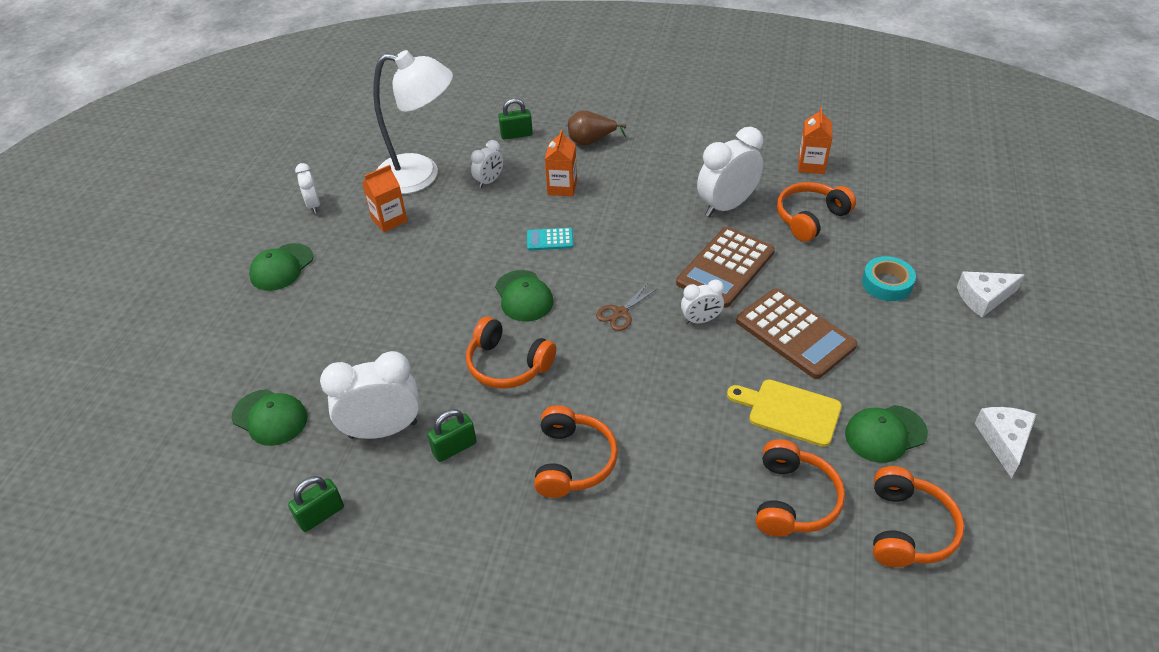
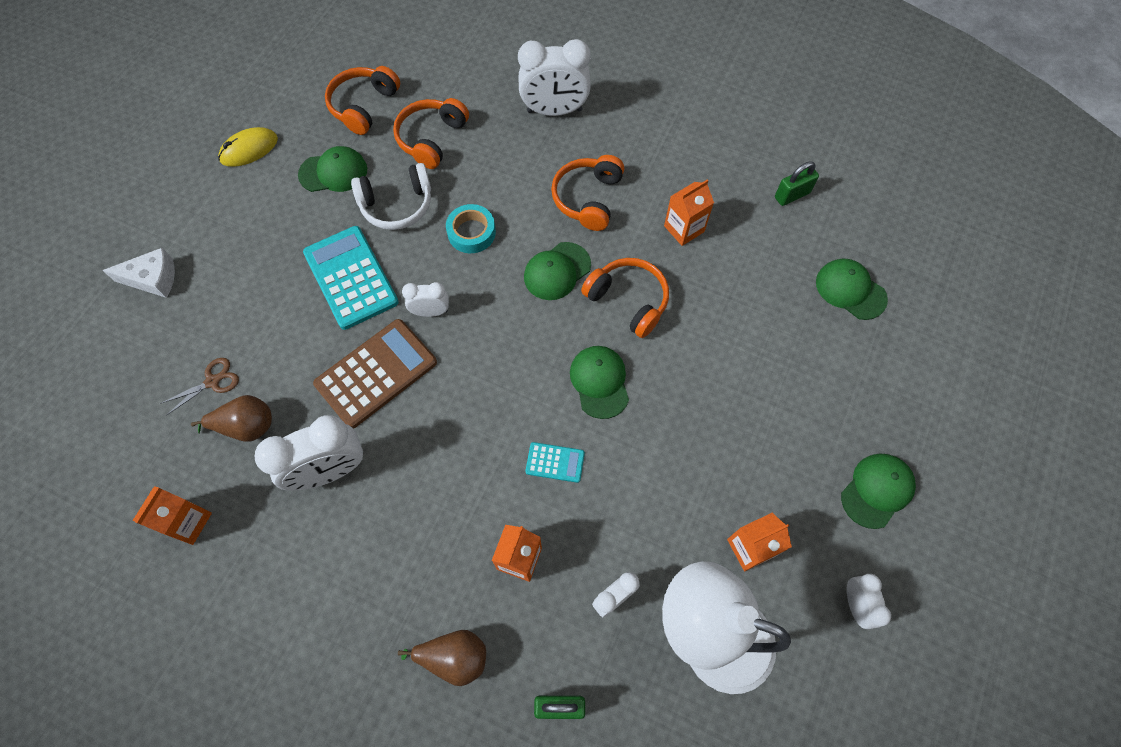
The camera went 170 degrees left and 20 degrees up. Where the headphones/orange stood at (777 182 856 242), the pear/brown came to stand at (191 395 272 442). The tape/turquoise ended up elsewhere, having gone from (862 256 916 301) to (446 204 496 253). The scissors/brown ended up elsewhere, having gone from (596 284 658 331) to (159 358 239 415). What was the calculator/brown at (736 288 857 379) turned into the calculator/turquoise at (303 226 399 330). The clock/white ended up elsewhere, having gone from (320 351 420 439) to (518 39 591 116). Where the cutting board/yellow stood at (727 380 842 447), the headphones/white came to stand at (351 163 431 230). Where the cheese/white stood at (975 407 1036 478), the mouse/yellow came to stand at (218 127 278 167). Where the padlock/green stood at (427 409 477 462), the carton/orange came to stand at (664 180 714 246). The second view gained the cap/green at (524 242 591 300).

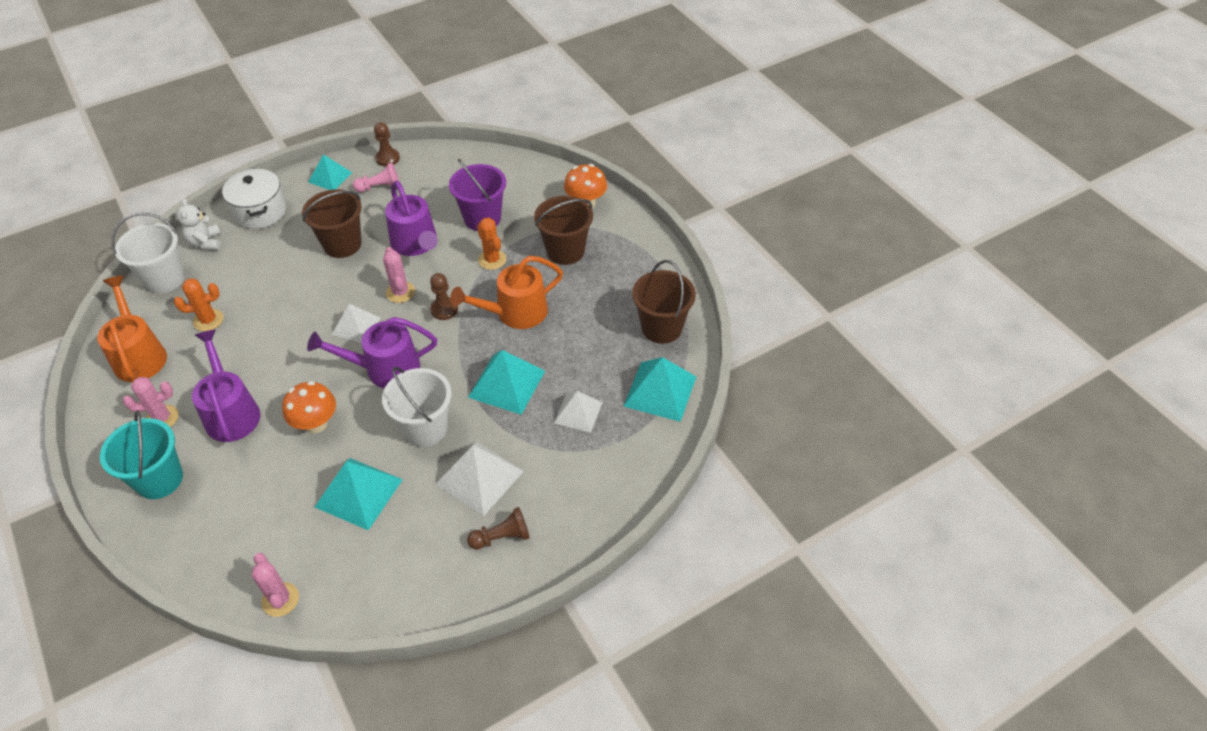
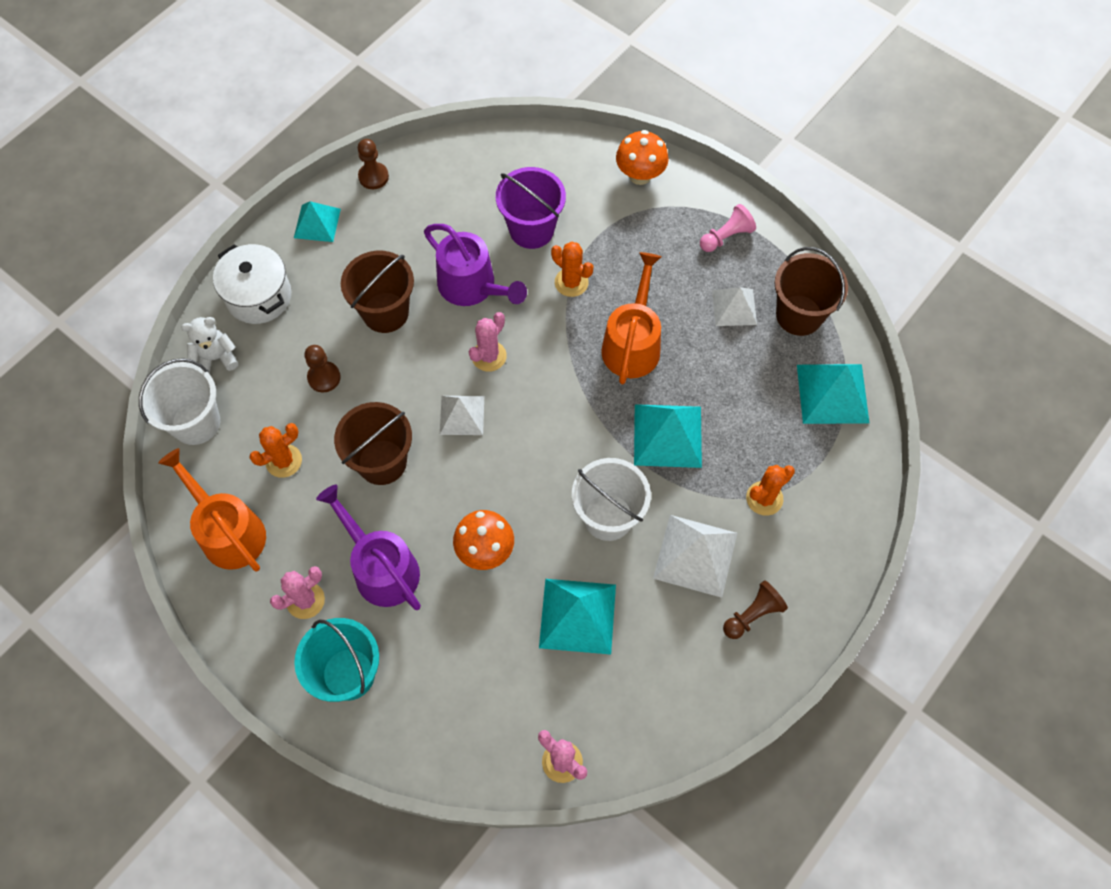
The camera went 20 degrees left and 15 degrees up. The pawn/pink ended up elsewhere, having gone from (353 163 399 192) to (700 204 756 252). The bucket/brown ended up elsewhere, having gone from (534 196 593 265) to (334 402 412 485). The teddy bear/white at (177 198 221 249) ended up facing another way, 105 degrees clockwise from before. The cactus/pink at (383 247 415 303) ended up facing another way, 75 degrees clockwise from before. The watering can/orange at (450 256 563 329) ended up facing another way, 150 degrees clockwise from before. The pawn/brown ended up elsewhere, having gone from (430 273 458 320) to (304 345 341 392). The second view lost the watering can/purple at (307 317 437 388). The pyramid/white ended up elsewhere, having gone from (554 391 603 433) to (712 287 757 326). The second view gained the cactus/orange at (746 465 795 516).

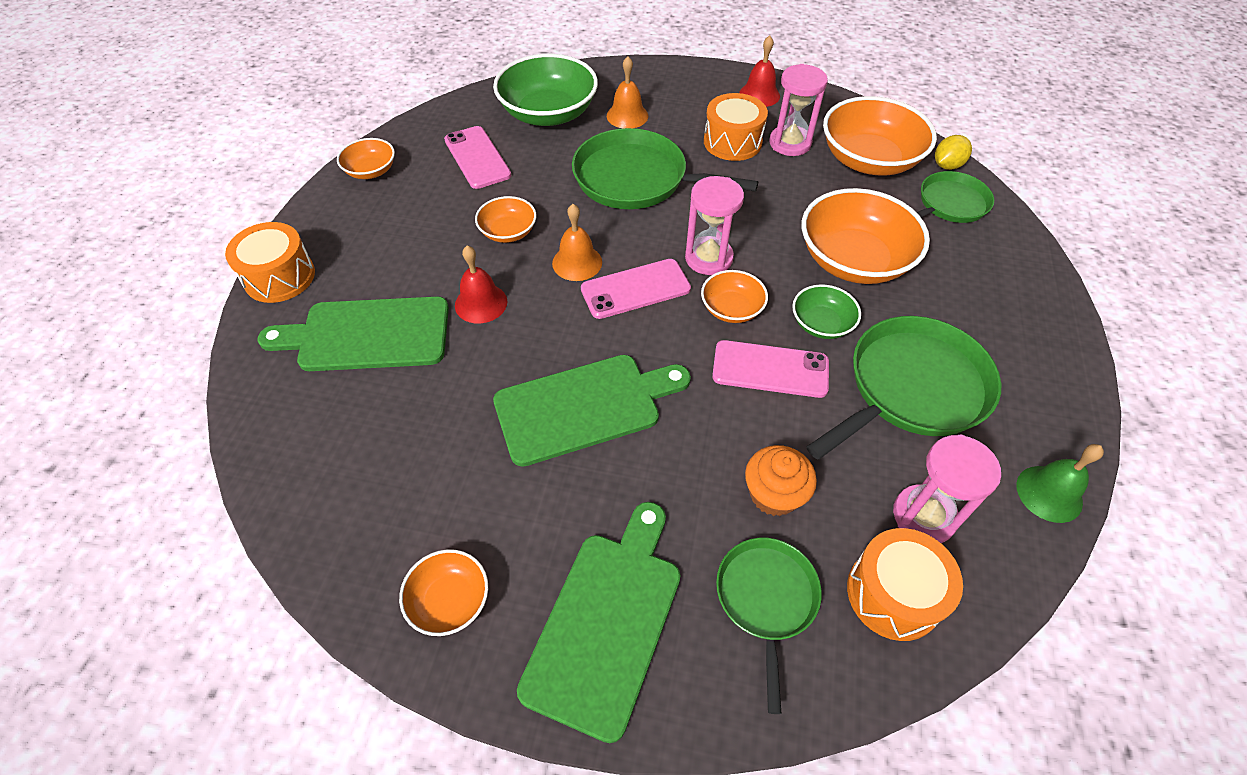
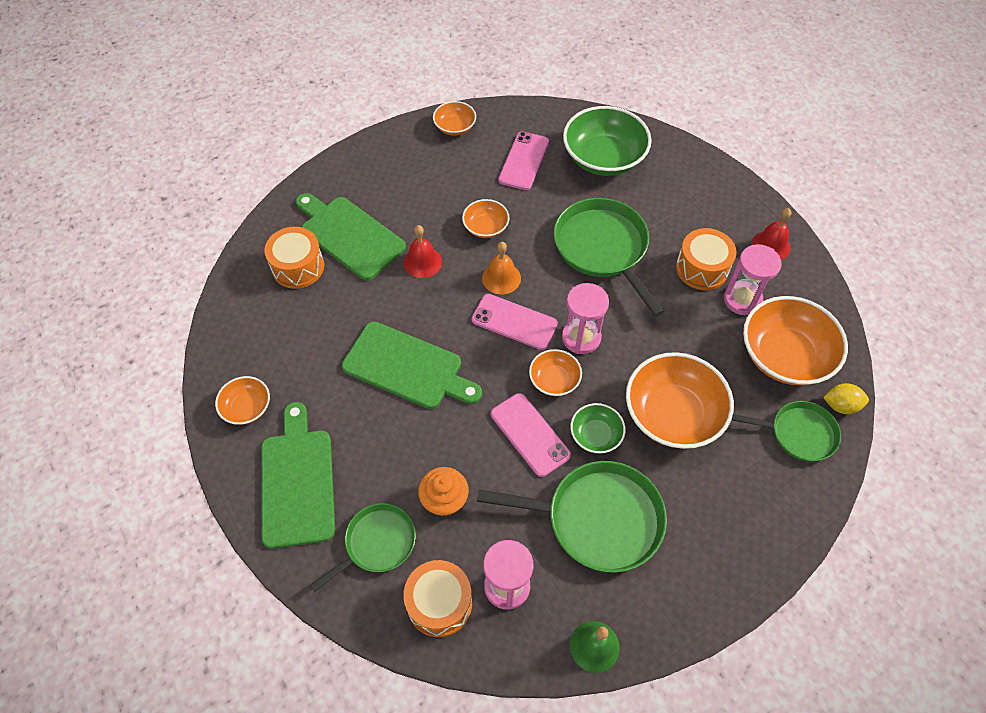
The camera went 45 degrees right and 5 degrees up. The second view lost the bell/orange at (607 56 648 129). The drum/orange ended up elsewhere, having gone from (225 222 315 303) to (264 227 324 289). The cutting board/green at (517 502 681 743) ended up facing another way, 75 degrees counterclockwise from before.

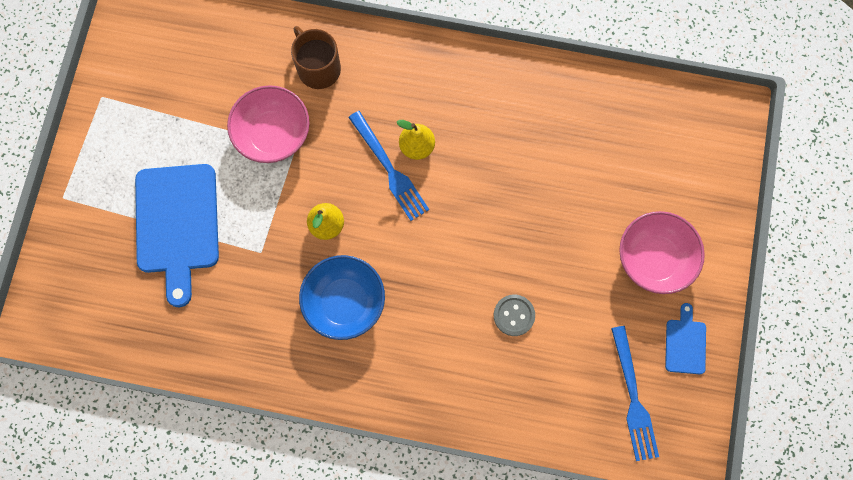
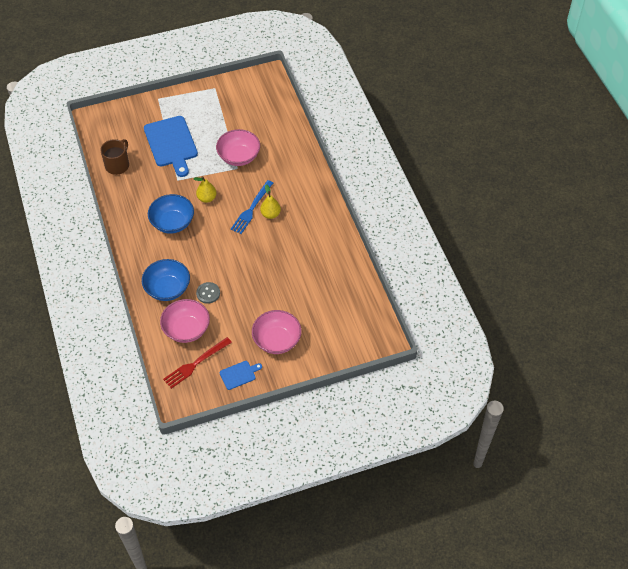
The camera went 60 degrees right and 20 degrees down. The mug/brown ended up elsewhere, having gone from (291 26 341 89) to (101 139 129 175). The cutting board/blue at (135 164 219 307) ended up facing another way, 75 degrees counterclockwise from before. What was the fork/blue at (611 326 659 461) turned into the fork/red at (163 337 232 389). The second view gained the bowl/blue at (142 259 190 301). The second view gained the bowl/pink at (160 299 210 343).

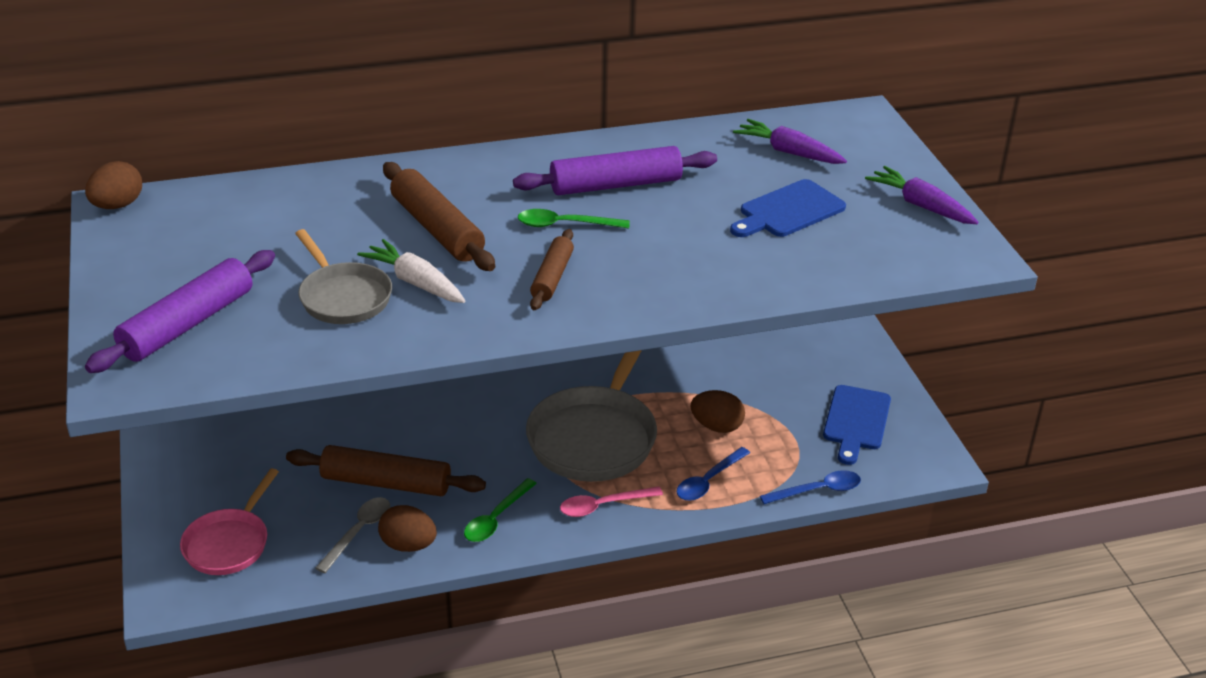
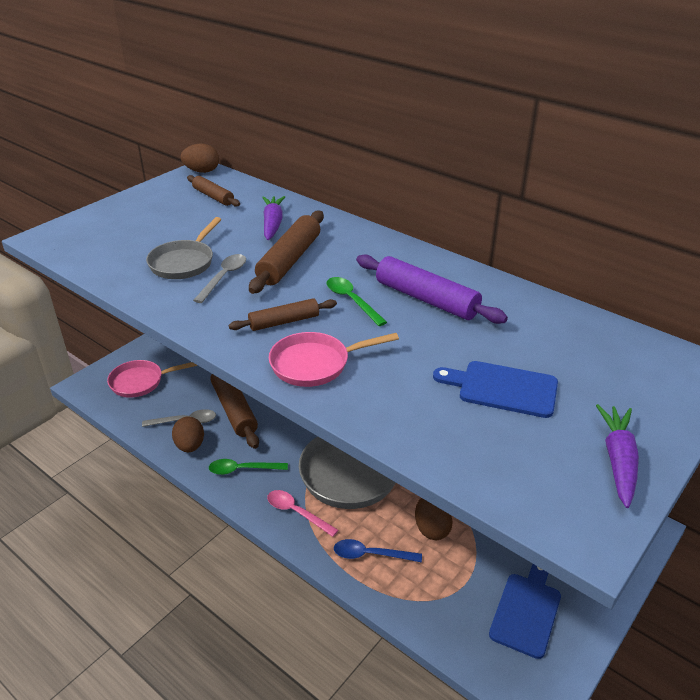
The camera went 55 degrees right and 0 degrees up. The carrot/purple ended up elsewhere, having gone from (733 119 847 164) to (262 196 285 240). Where the carrot/white stood at (357 239 465 303), the spoon/grey came to stand at (193 254 246 303). The second view lost the rolling pin/purple at (85 250 275 373). The cutting board/blue at (823 385 891 465) ended up facing another way, 135 degrees clockwise from before. The second view lost the spoon/blue at (760 470 861 504). The second view gained the rolling pin/brown at (187 175 240 207). The second view gained the pan/pink at (269 332 399 387).

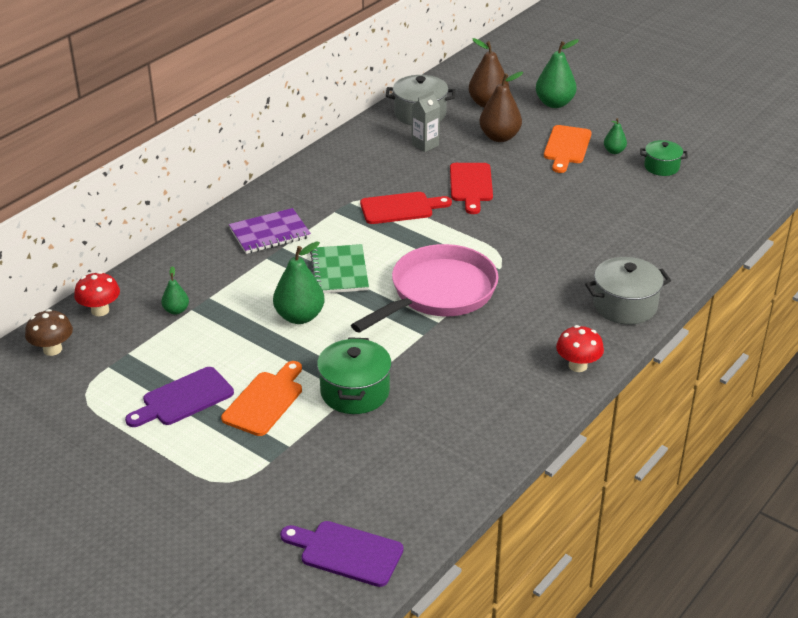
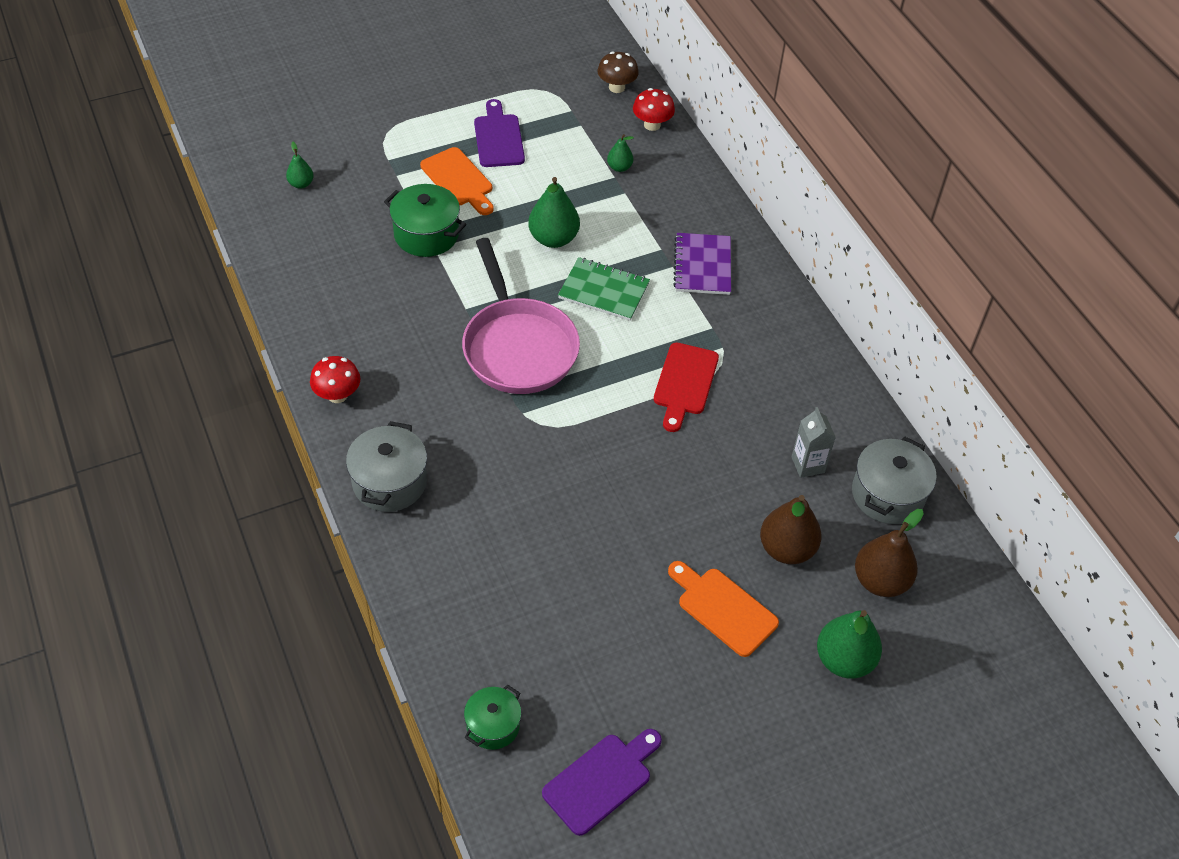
The camera went 115 degrees right and 15 degrees up. The pear/green ended up elsewhere, having gone from (604 118 627 154) to (286 142 314 189). The pot/green ended up elsewhere, having gone from (640 140 688 176) to (464 685 521 750). The second view lost the cutting board/red at (450 163 493 214). The cutting board/purple ended up elsewhere, having gone from (280 521 403 587) to (542 729 662 836).

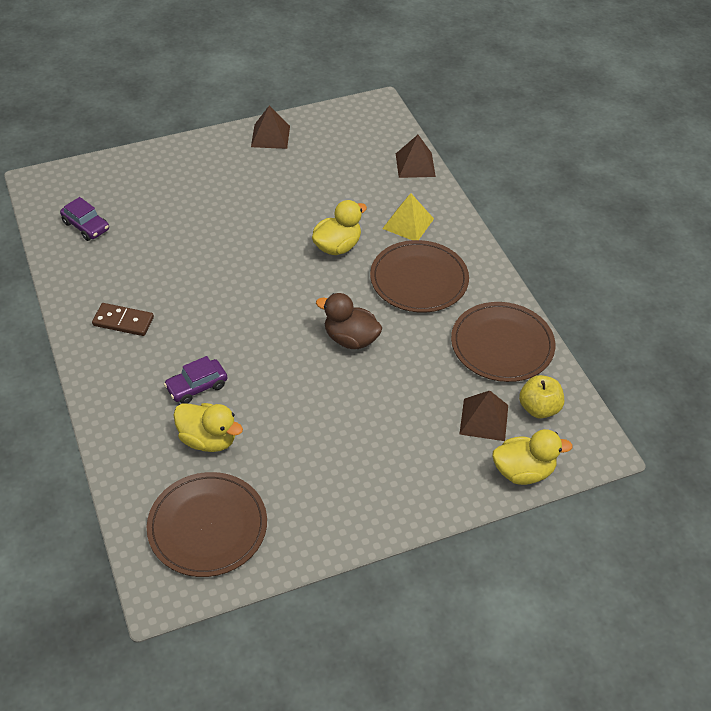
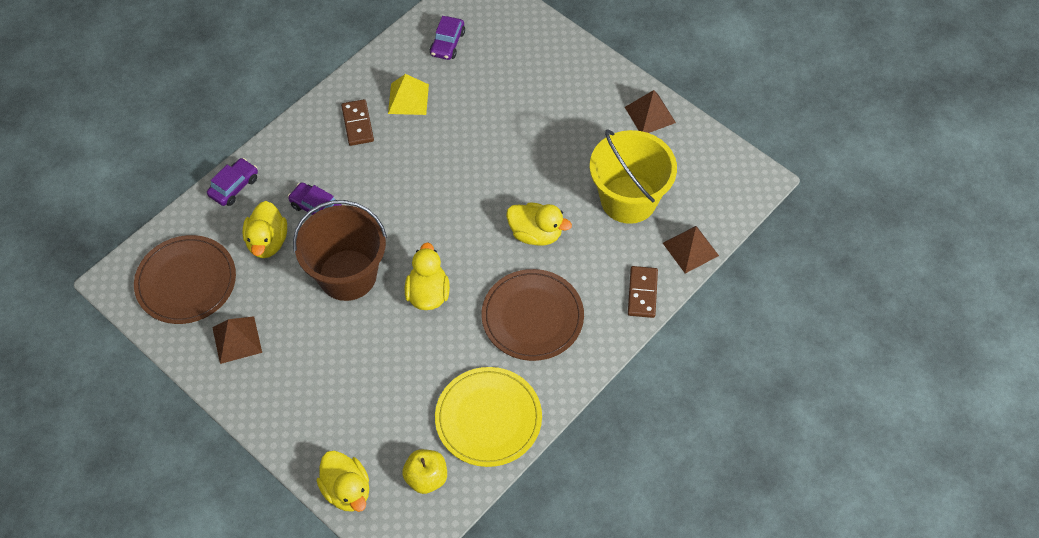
The camera went 65 degrees right and 10 degrees up. The pyramid/yellow ended up elsewhere, having gone from (382 193 434 240) to (388 74 429 115). What was the duck/brown at (316 293 382 349) turned into the duck/yellow at (405 242 450 310). What was the plate/brown at (451 302 556 382) turned into the plate/yellow at (435 367 542 467). The pyramid/brown ended up elsewhere, having gone from (459 391 508 441) to (212 316 262 364). The second view gained the bucket/yellow at (590 129 677 224). The second view gained the car/purple at (207 158 258 206). The second view gained the bucket/brown at (293 200 387 301). The second view gained the domino/brown at (628 266 658 318).

